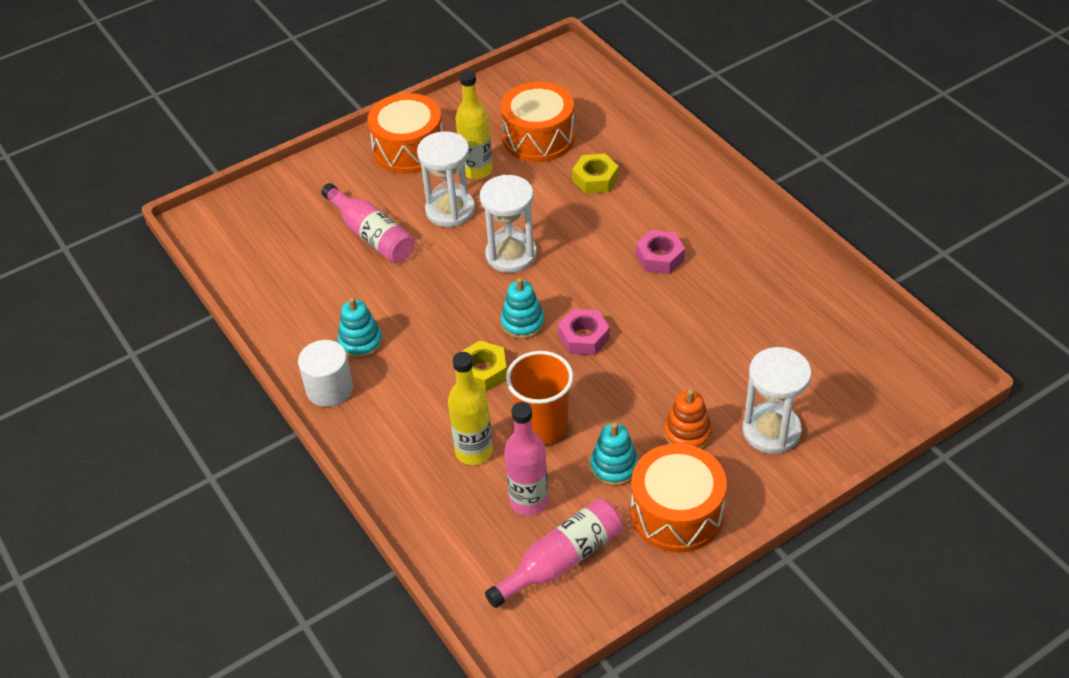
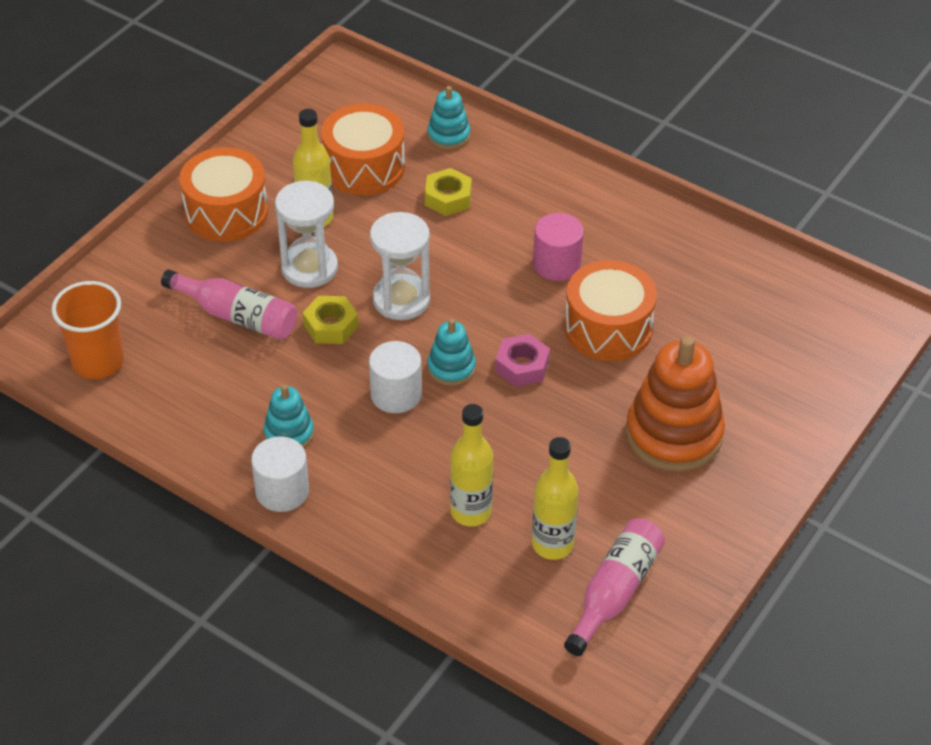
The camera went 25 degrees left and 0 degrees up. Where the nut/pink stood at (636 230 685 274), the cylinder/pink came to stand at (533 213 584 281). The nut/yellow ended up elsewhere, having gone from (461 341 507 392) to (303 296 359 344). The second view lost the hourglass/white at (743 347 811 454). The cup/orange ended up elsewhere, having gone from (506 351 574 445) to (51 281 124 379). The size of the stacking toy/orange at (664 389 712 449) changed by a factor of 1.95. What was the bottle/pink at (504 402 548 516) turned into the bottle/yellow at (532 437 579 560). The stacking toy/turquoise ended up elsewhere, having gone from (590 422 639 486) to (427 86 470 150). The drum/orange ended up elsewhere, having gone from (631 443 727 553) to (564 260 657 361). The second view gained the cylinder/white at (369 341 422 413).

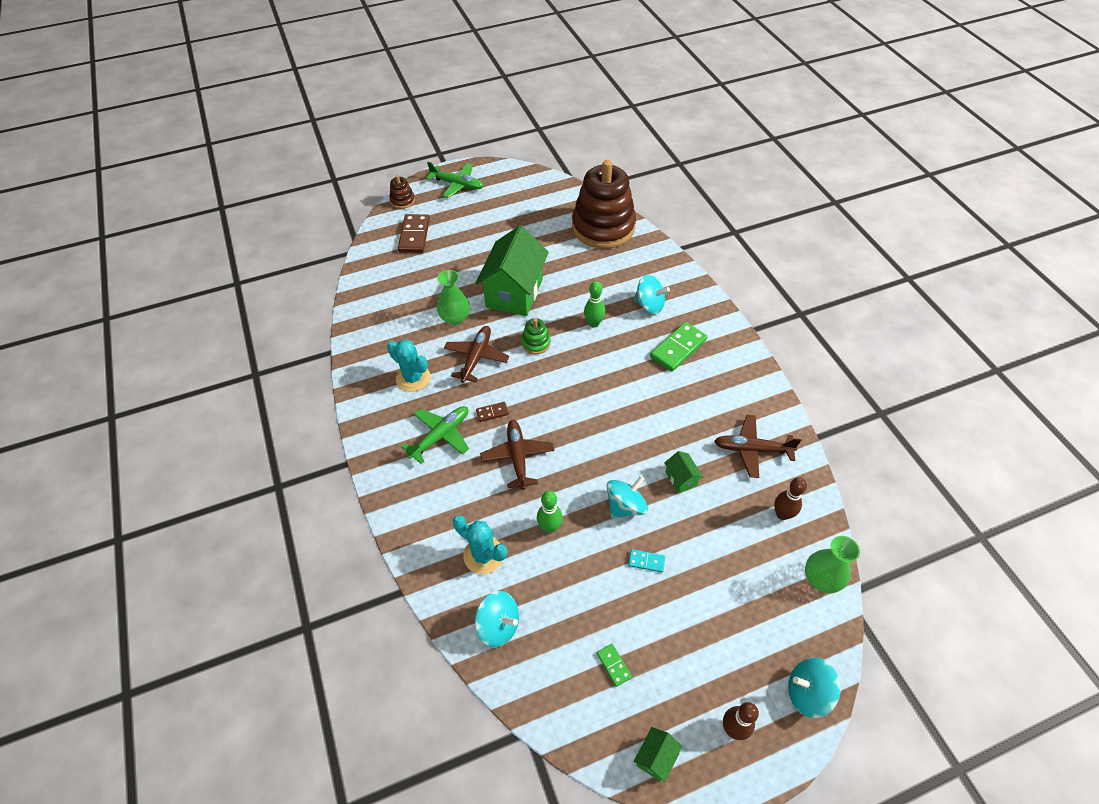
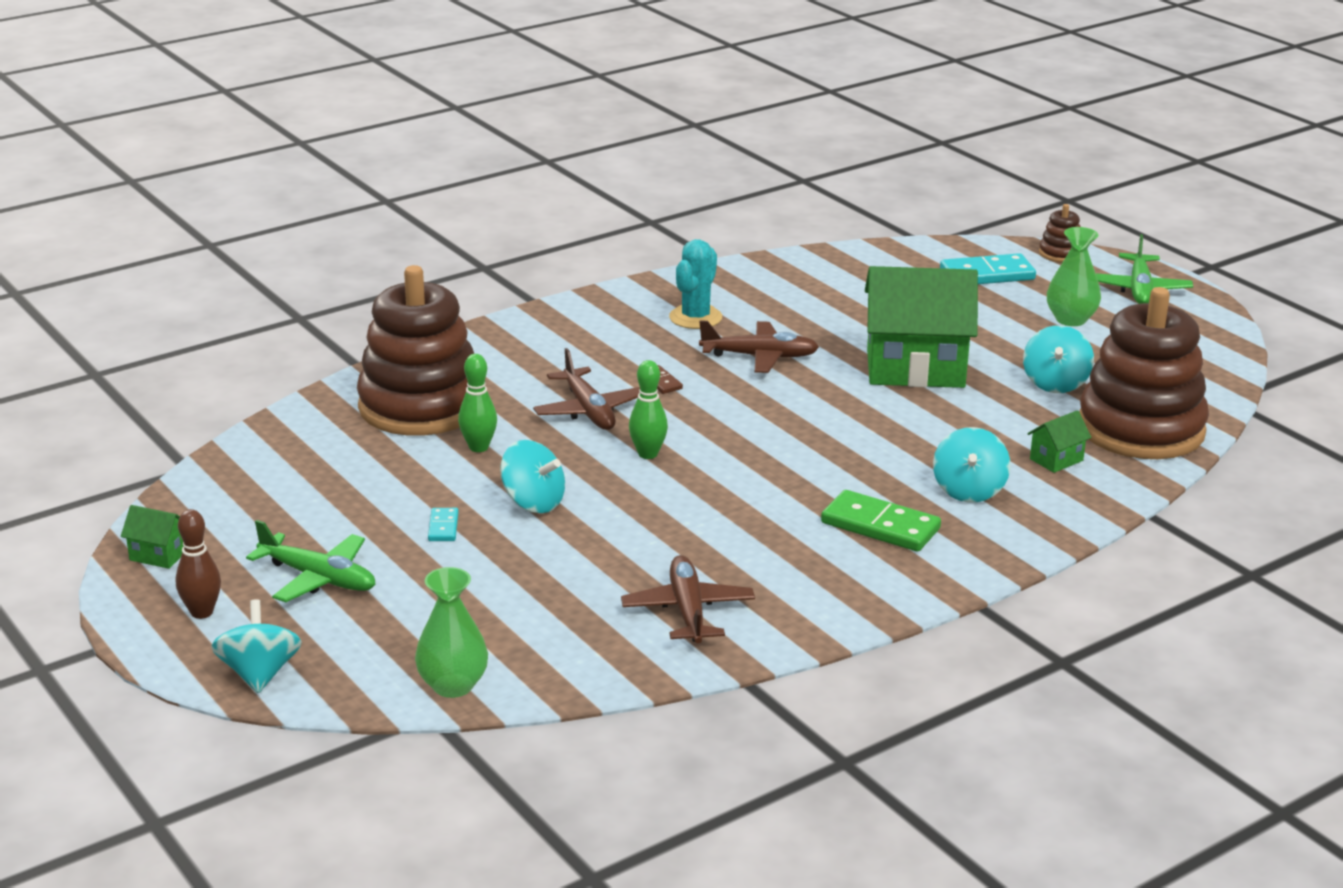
The camera went 75 degrees right and 25 degrees down. What was the domino/brown at (398 214 430 253) turned into the domino/turquoise at (940 253 1036 284). The vase/green ended up elsewhere, having gone from (437 270 470 325) to (1047 227 1101 326). The bowling pin/green ended up elsewhere, having gone from (584 281 605 327) to (629 360 668 459). The second view lost the stacking toy/green at (521 318 551 354). The plane/green ended up elsewhere, having gone from (401 406 469 464) to (246 520 375 602). The plane/brown at (480 420 554 490) ended up facing another way, 90 degrees clockwise from before. The house/green ended up elsewhere, having gone from (664 451 703 493) to (1027 410 1092 473). The second view lost the bowling pin/brown at (774 477 807 520). Where the cactus/turquoise stood at (453 515 507 574), the stacking toy/brown came to stand at (357 265 474 436). The spinning top/turquoise ended up elsewhere, having gone from (475 591 519 647) to (1023 325 1094 393). The second view lost the domino/green at (597 644 632 687).

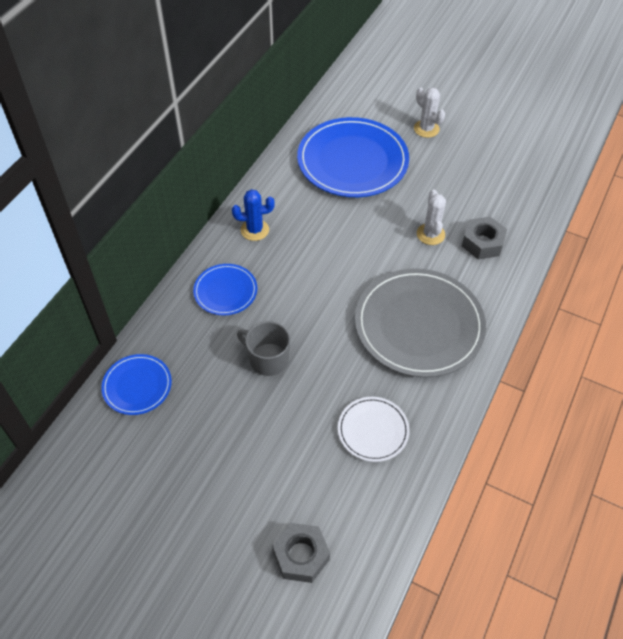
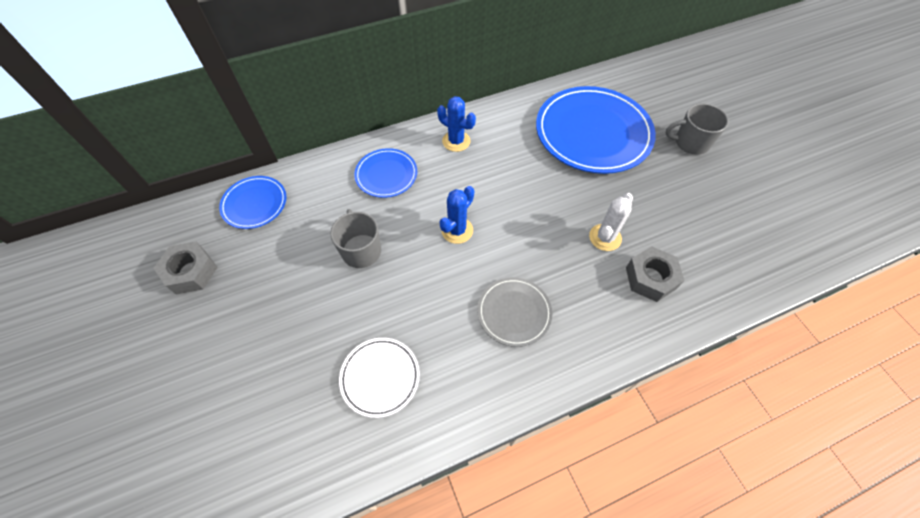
The camera went 40 degrees right and 5 degrees up. Where the cactus/white stood at (414 88 445 138), the mug/grey came to stand at (666 103 729 155). The size of the plate/grey at (355 268 486 377) changed by a factor of 0.51. The nut/grey ended up elsewhere, having gone from (272 523 330 583) to (153 242 218 295). The second view gained the cactus/blue at (440 186 474 244).

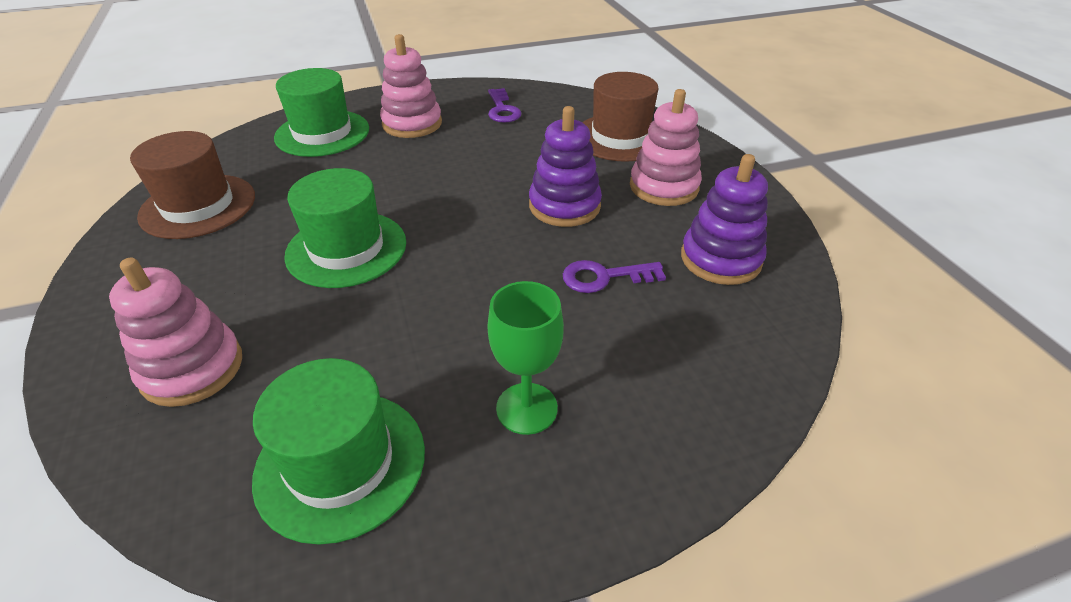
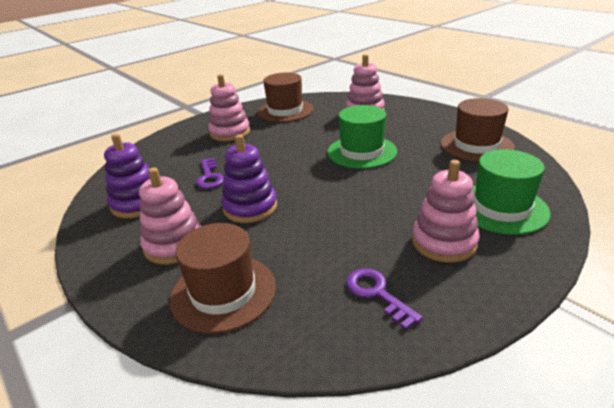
The camera went 160 degrees right and 10 degrees down. The key/purple at (563 260 666 293) ended up facing another way, 105 degrees clockwise from before. Where the goblet/green stood at (487 281 564 435), the stacking toy/pink came to stand at (208 74 250 141). What was the hat/green at (252 358 425 545) turned into the hat/brown at (257 73 314 122).

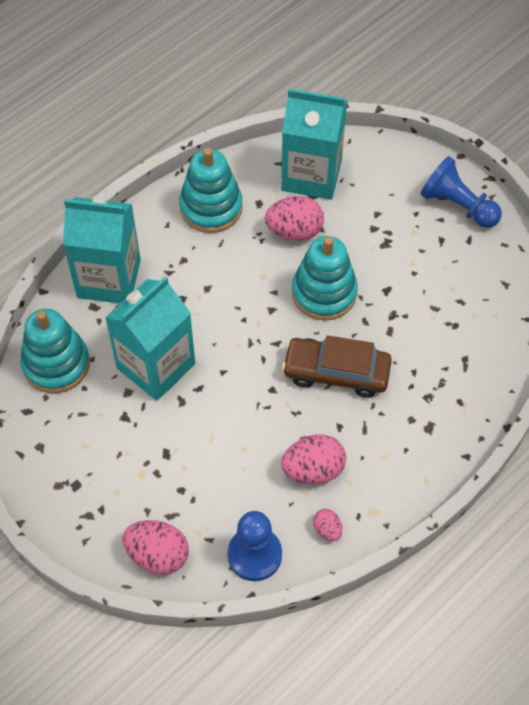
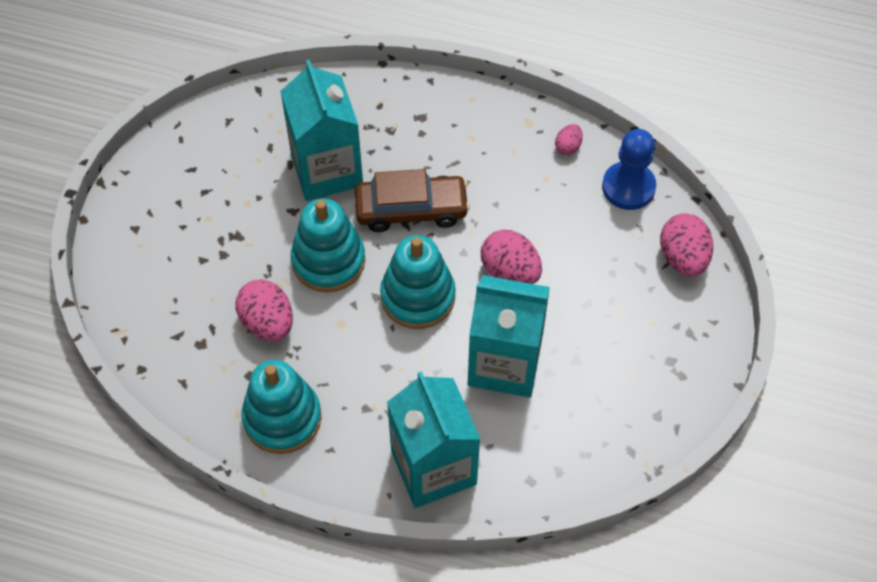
The camera went 120 degrees left and 0 degrees up. The carton/turquoise ended up elsewhere, having gone from (281 89 347 200) to (280 60 363 201). The second view lost the pawn/blue at (420 156 502 228). The stacking toy/turquoise ended up elsewhere, having gone from (20 309 90 393) to (380 235 456 329). The car/brown at (282 335 392 398) ended up facing another way, 75 degrees counterclockwise from before. The egg/pink ended up elsewhere, having gone from (281 434 346 485) to (481 229 542 284).

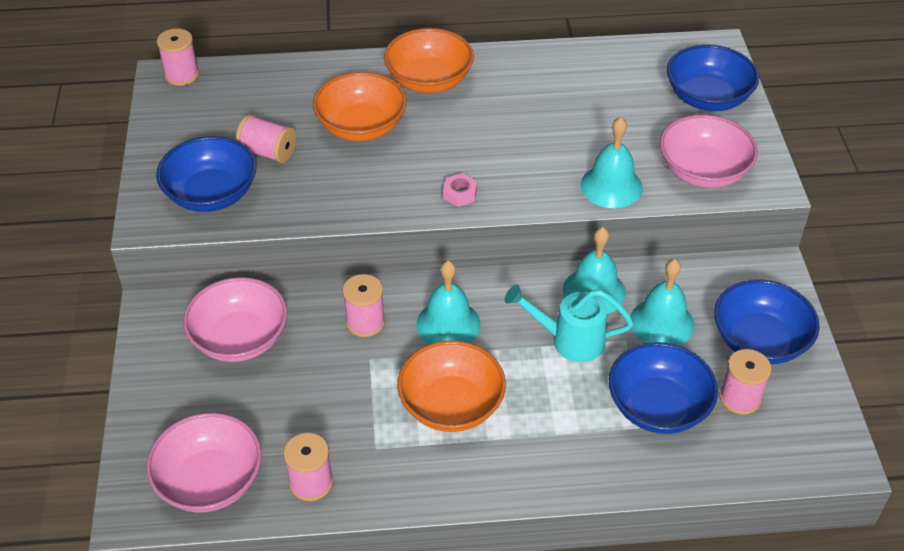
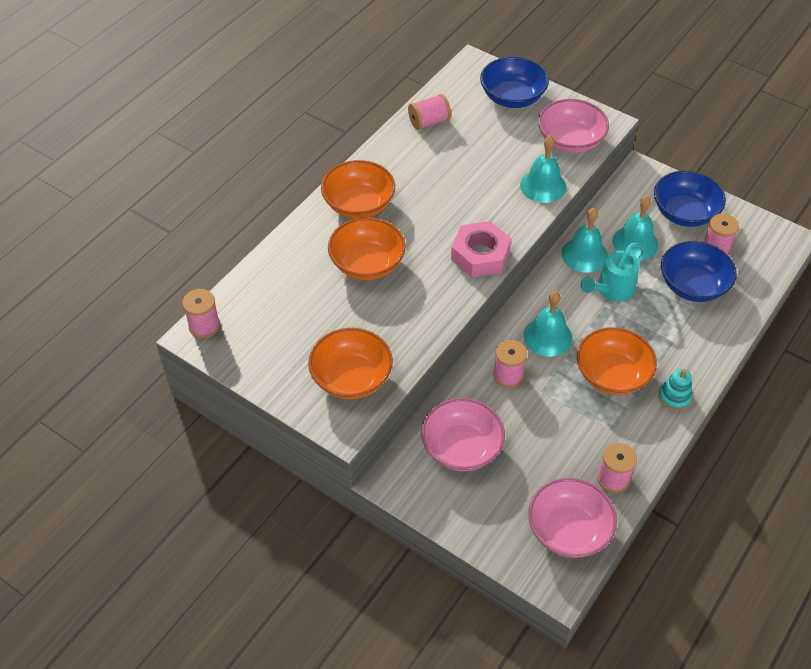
The camera went 50 degrees left and 5 degrees up. The spool/pink ended up elsewhere, having gone from (236 114 296 163) to (408 94 451 130). What was the bowl/blue at (156 136 256 212) turned into the bowl/orange at (308 328 393 399). The size of the nut/pink at (443 173 477 207) changed by a factor of 2.11. The second view gained the stacking toy/turquoise at (658 369 692 411).

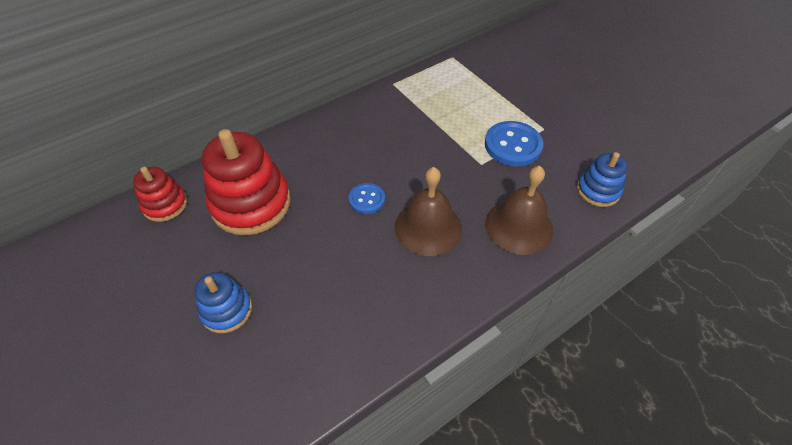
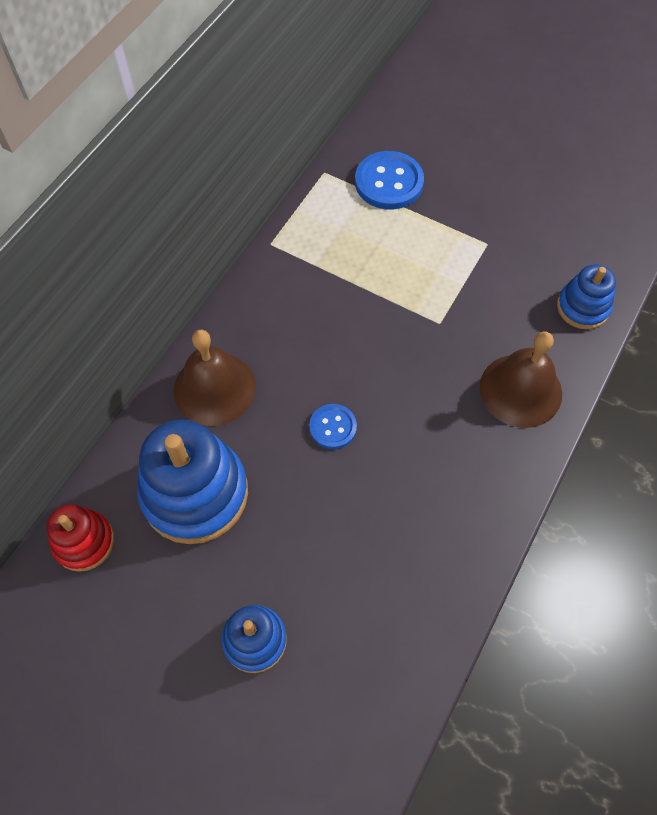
The camera went 25 degrees left and 10 degrees up. The button/blue ended up elsewhere, having gone from (485 121 543 166) to (355 151 424 209). What was the stacking toy/red at (202 129 291 235) turned into the stacking toy/blue at (137 420 248 544). The bell/brown ended up elsewhere, having gone from (395 167 462 256) to (174 330 256 426).

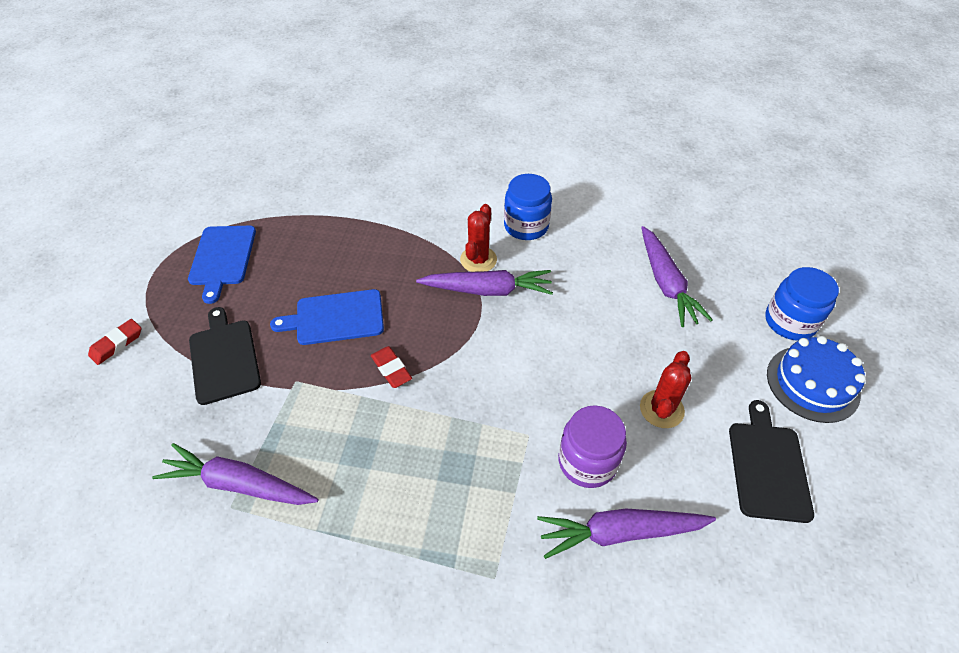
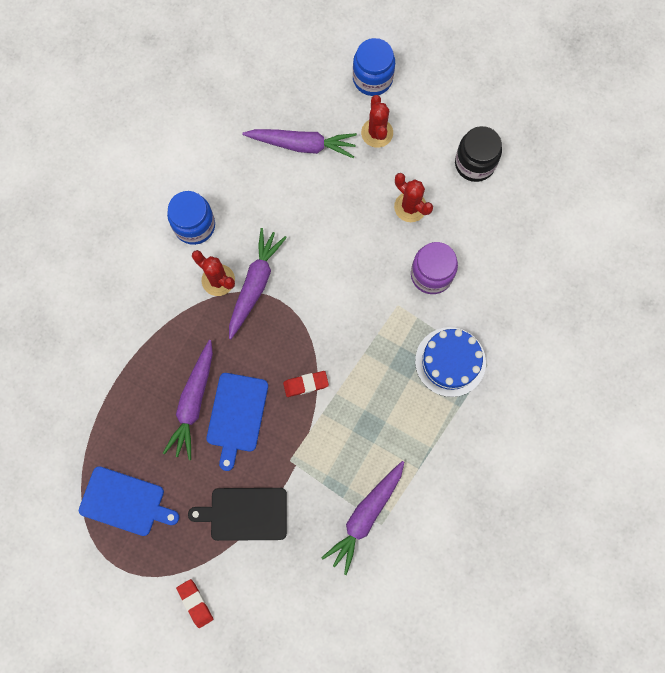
The camera went 70 degrees left and 25 degrees up. The cake/blue ended up elsewhere, having gone from (767 336 866 423) to (415 327 486 397). Where the cutting board/black stood at (729 400 814 523), the jar/black came to stand at (455 126 502 182). The carrot/purple ended up elsewhere, having gone from (537 509 716 559) to (163 340 213 460). The second view gained the cactus/red at (361 95 393 148).

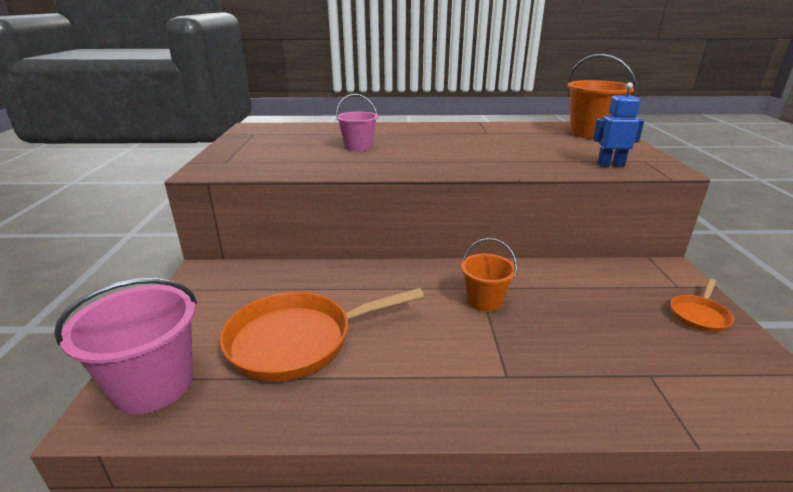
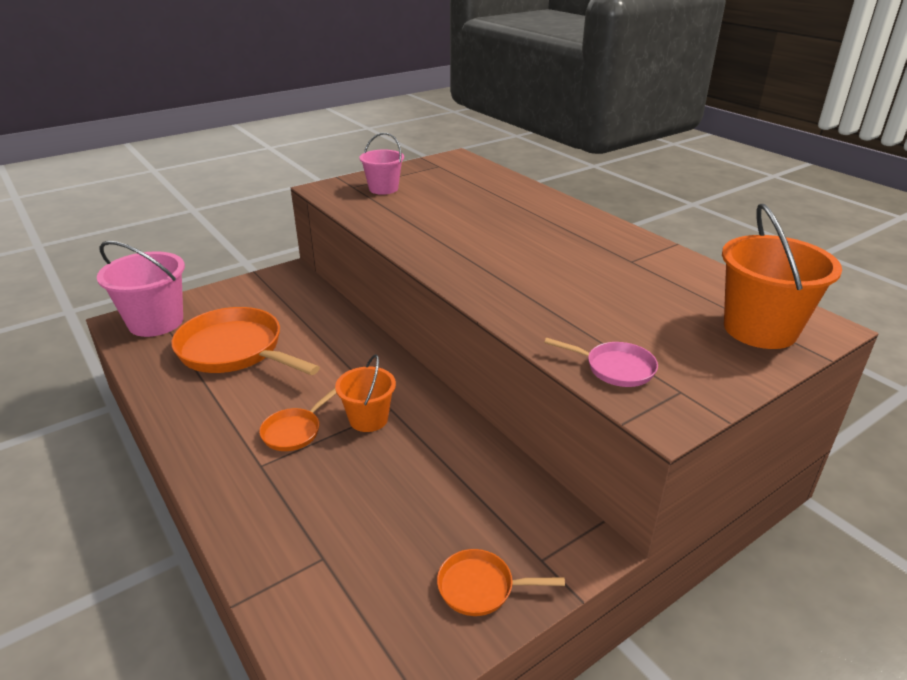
The camera went 55 degrees right and 5 degrees up. Where the robot/blue stood at (593 82 644 167), the pan/pink came to stand at (544 338 658 387). The bucket/pink ended up elsewhere, having gone from (336 94 378 151) to (359 133 404 195). The second view gained the pan/orange at (259 388 336 451).

